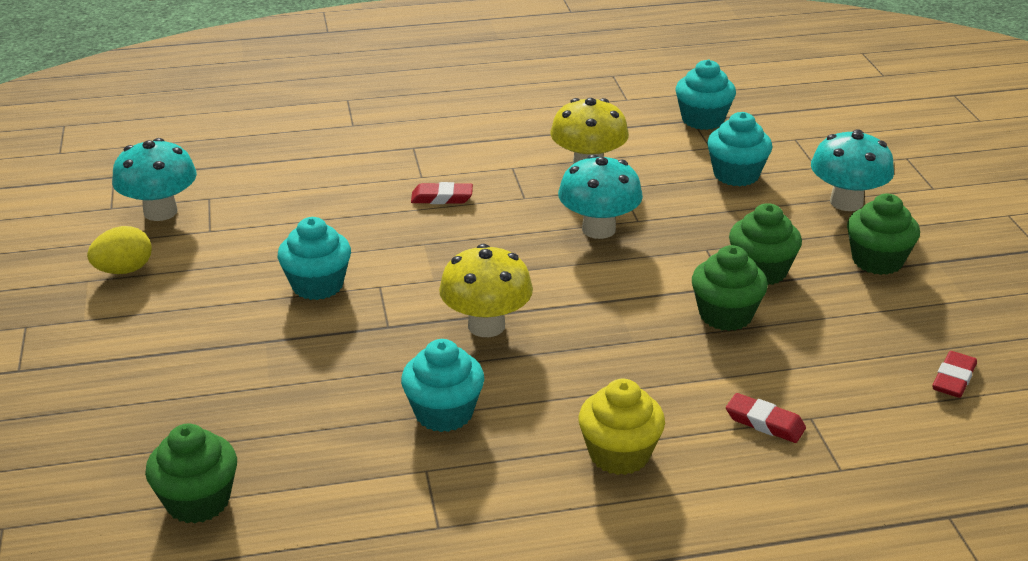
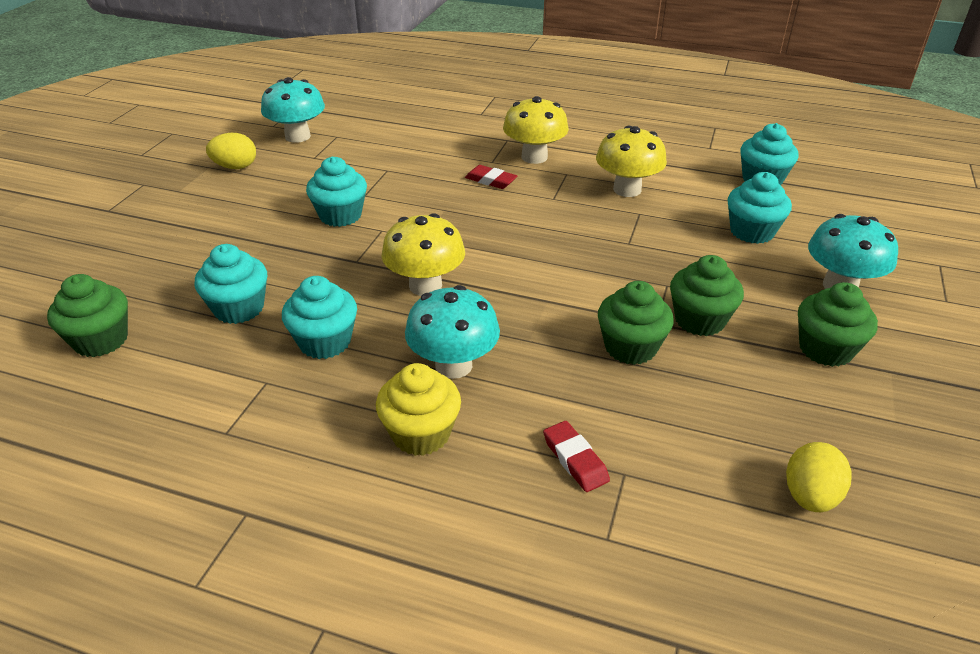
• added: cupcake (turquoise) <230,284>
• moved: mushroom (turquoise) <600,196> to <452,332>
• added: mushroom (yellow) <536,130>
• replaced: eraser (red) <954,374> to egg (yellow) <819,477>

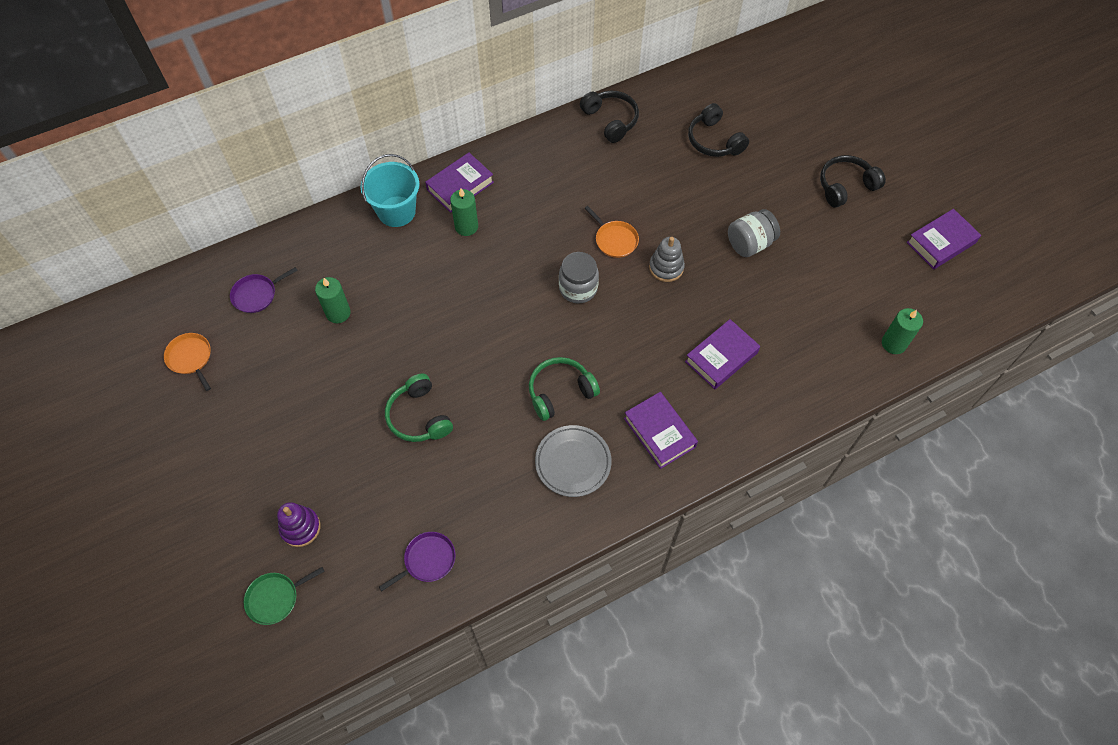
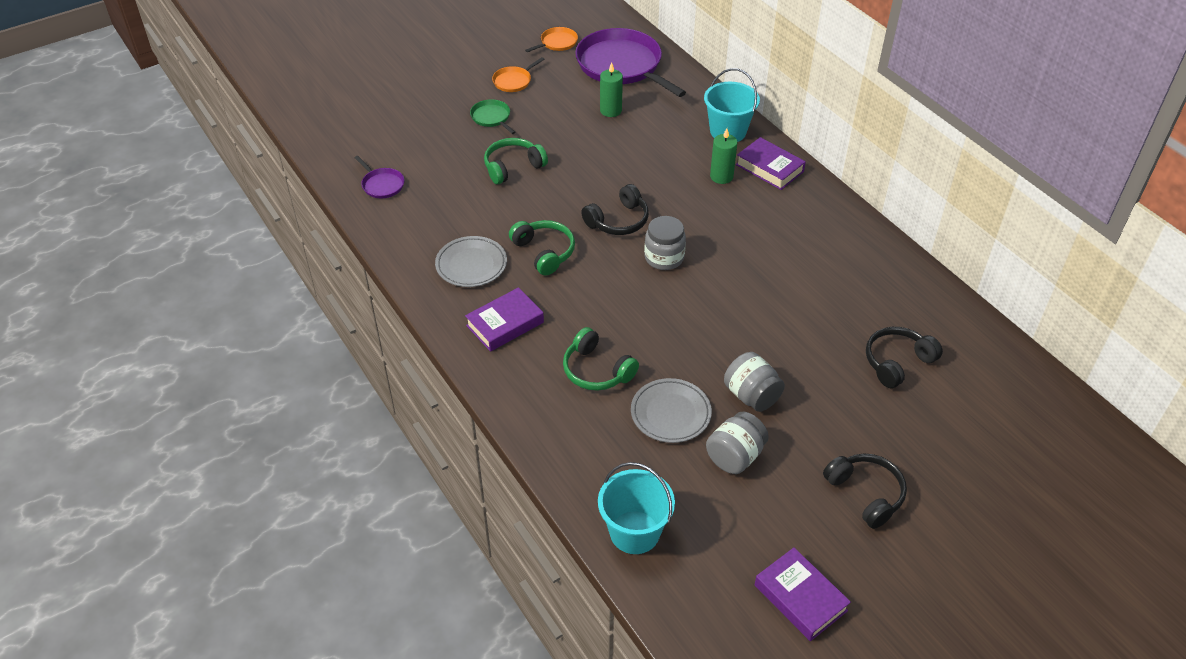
• moved: pan (green) <284,596> to <493,116>
• moved: pan (orange) <612,232> to <518,74>
• replaced: book (purple) <722,354> to headphones (green) <601,359>
• resized: pan (purple) <264,290> = <630,62> x2.26
• moved: headphones (black) <609,116> to <615,209>
• replaced: candle (green) <902,331> to bucket (turquoise) <636,508>
• added: plate (grey) <671,410>
• added: jar (grey) <737,442>
• removed: stacking toy (purple) <298,524>
• removed: stacking toy (grey) <667,259>

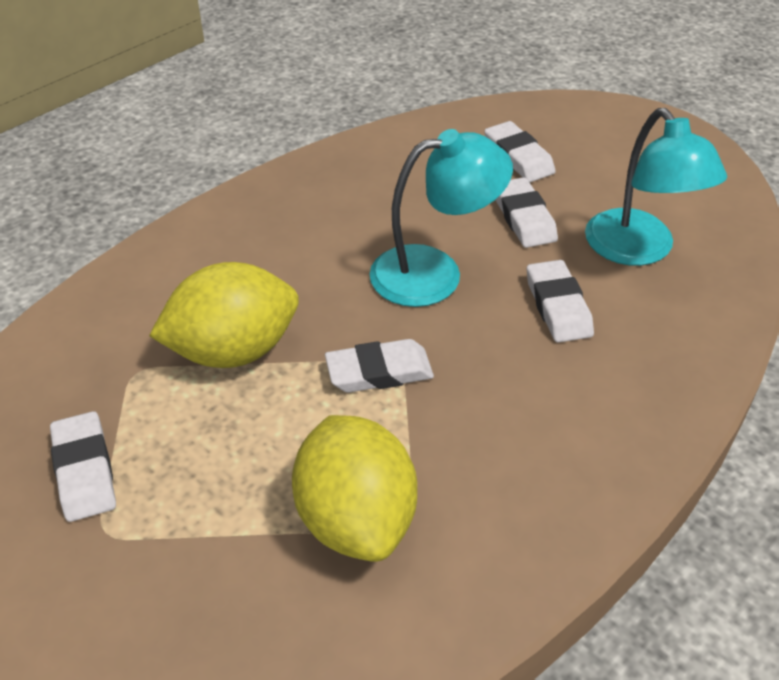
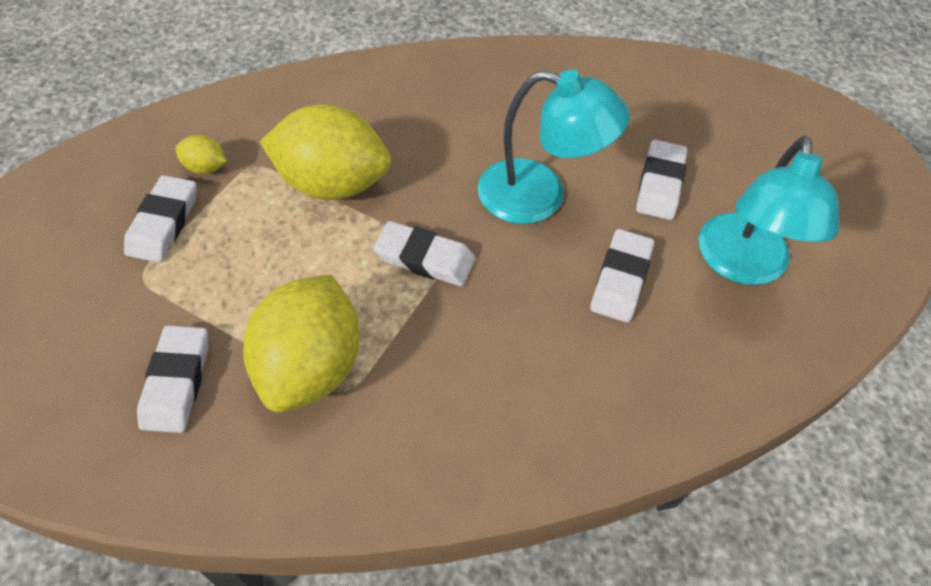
• moved: eraser (white) <520,151> to <172,379>
• added: lemon (yellow) <201,154>

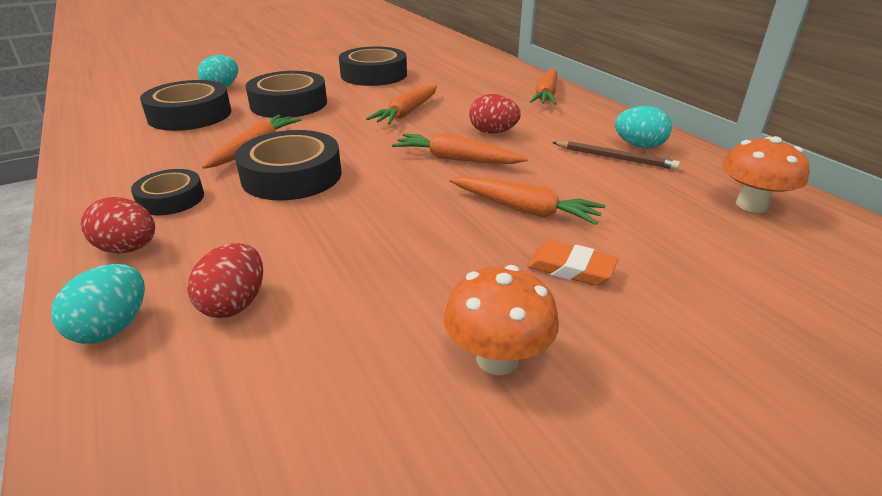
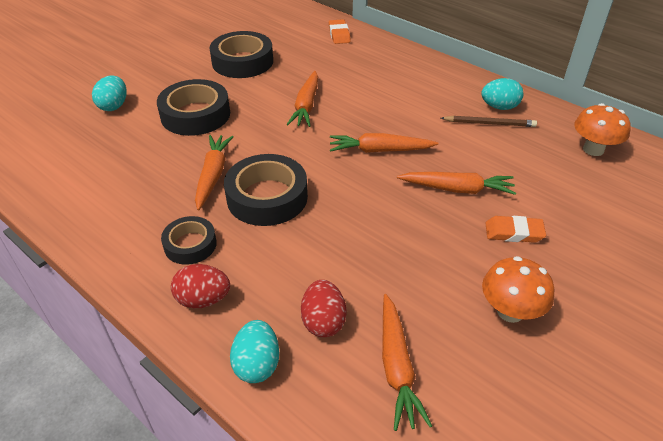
• added: eraser (orange) <340,31>
• moved: carrot (orange) <543,87> to <407,362>
• removed: tape (black) <185,105>
• removed: egg (red) <495,114>

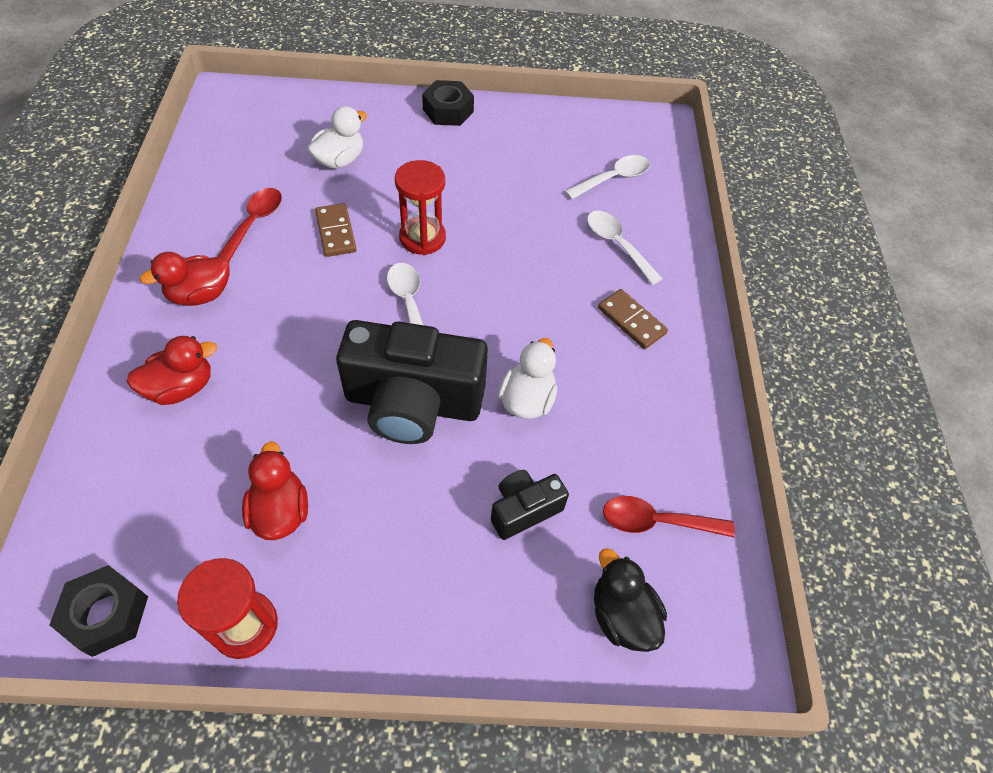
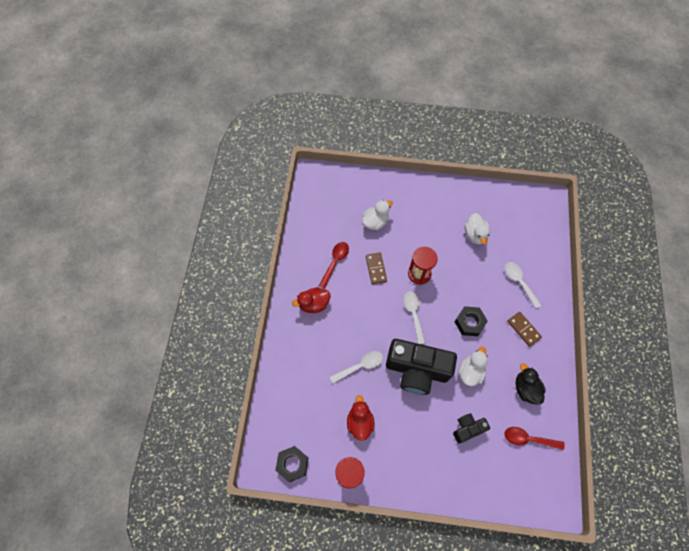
• moved: spoon (white) <607,177> to <356,367>
• moved: nut (black) <448,103> to <471,321>
• added: duck (white) <477,228>
• moved: duck (black) <630,600> to <531,384>
• removed: duck (red) <171,370>

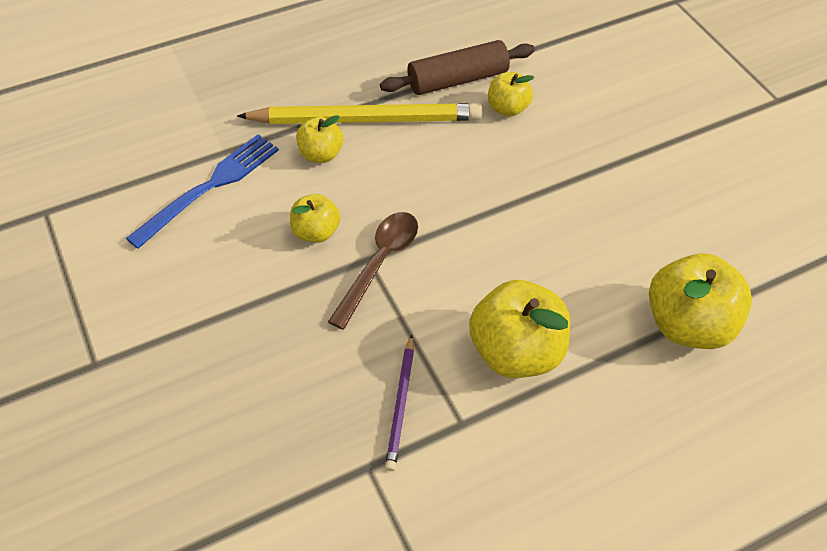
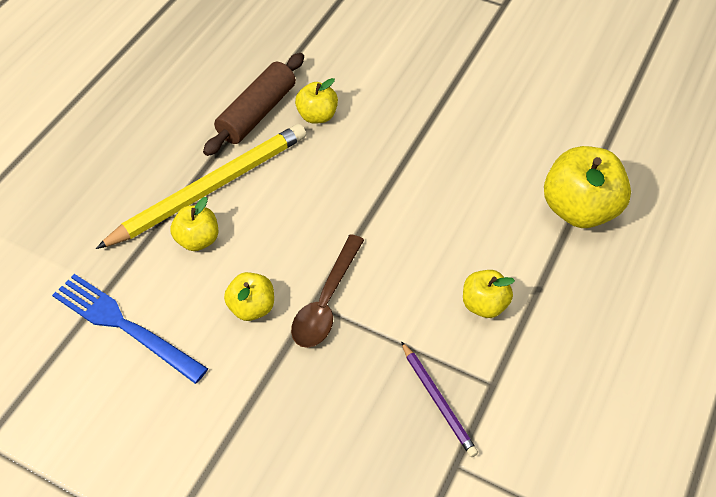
• turned: fork (blue) <202,191> = <130,329> 60 degrees counterclockwise
• turned: spoon (brown) <373,271> = <327,291> 150 degrees counterclockwise
• resized: apple (yellow) <519,329> = <489,294> x0.56

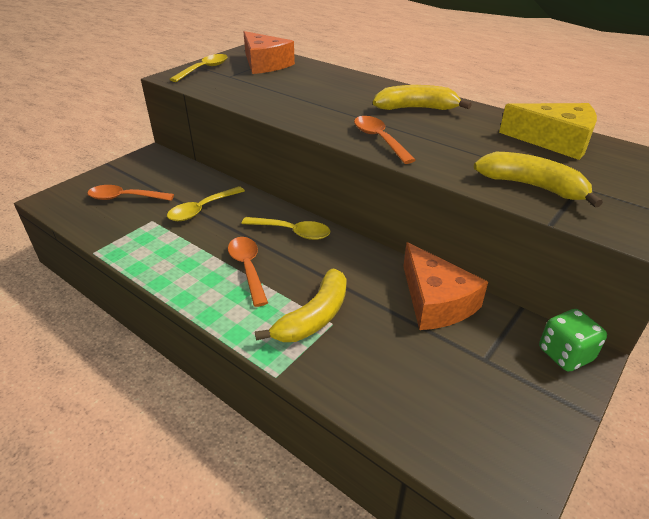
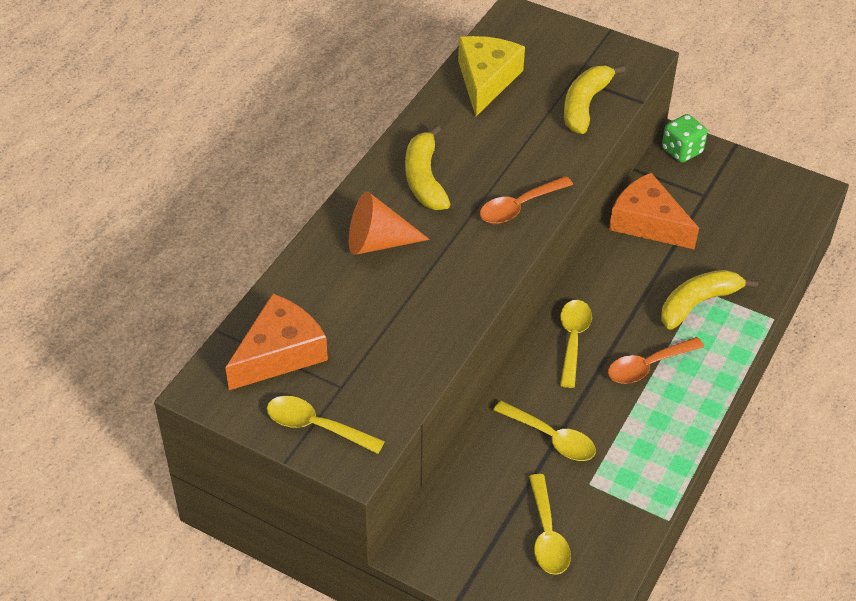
• added: cone (orange) <389,223>
• recoloured: spoon (orange) <130,193> to spoon (yellow) <550,524>
• turned: cheese (orange) <445,286> = <654,211> 105 degrees counterclockwise
• turned: banana (yellow) <301,305> = <709,300> 60 degrees counterclockwise

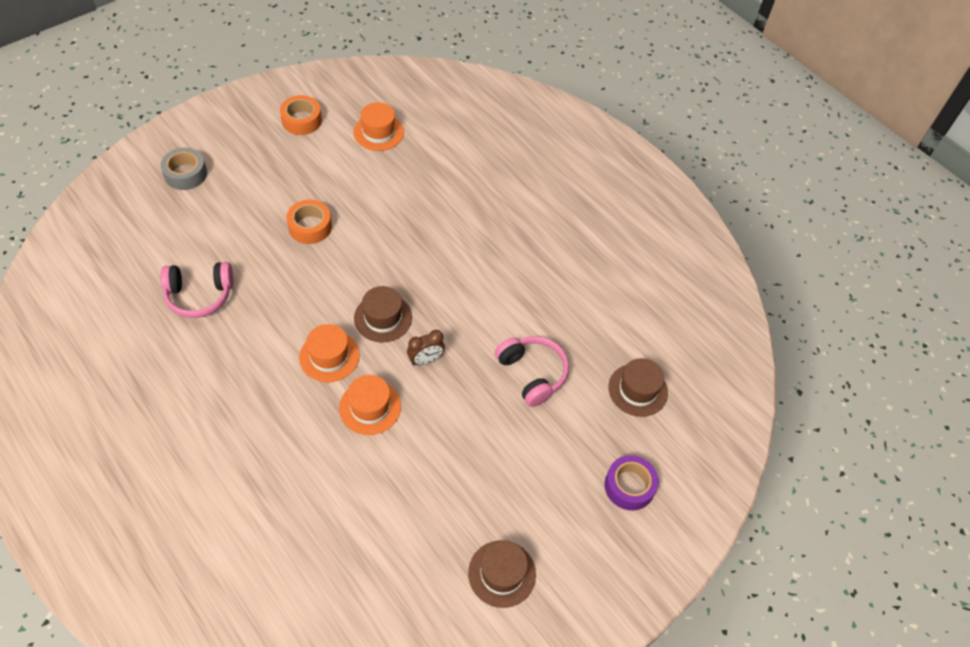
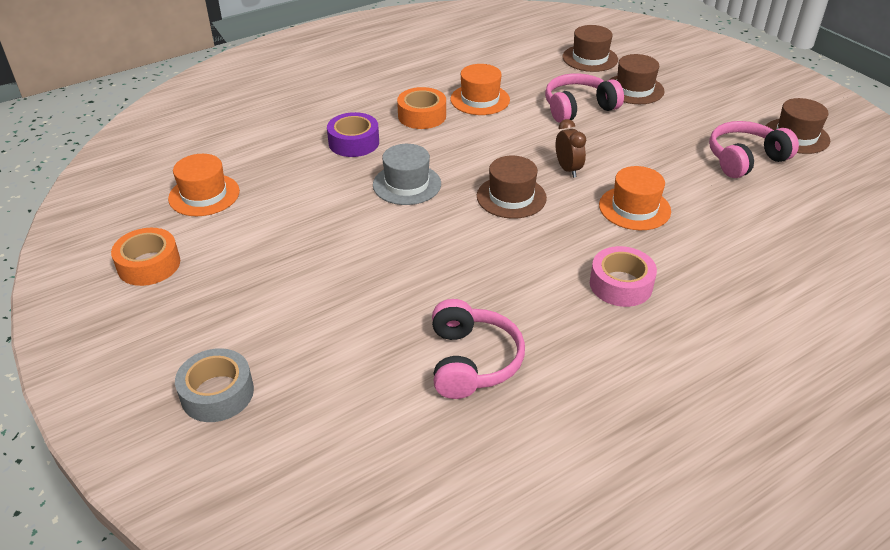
• moved: tape (purple) <632,482> to <353,134>
• added: hat (grey) <407,174>
• moved: tape (orange) <309,222> to <421,108>
• moved: hat (orange) <329,353> to <480,89>
• added: tape (pink) <623,276>
• added: hat (brown) <637,79>
• added: headphones (pink) <754,149>

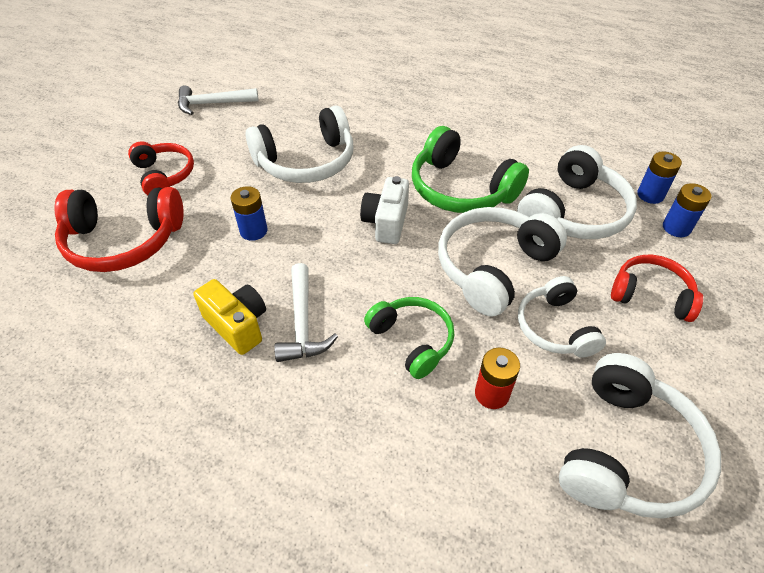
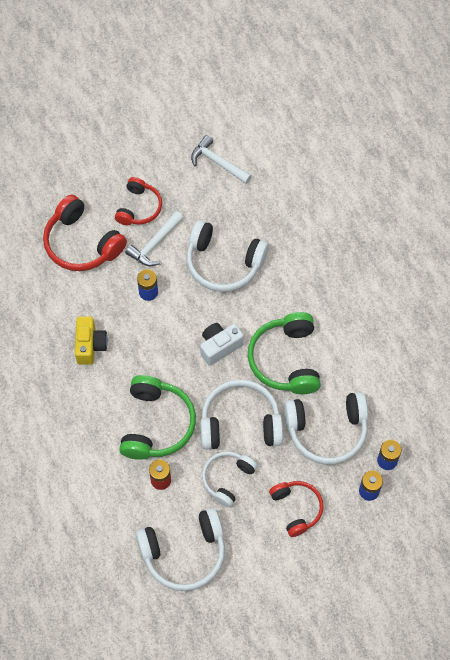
• resized: headphones (green) <409,338> = <157,417> x1.57
• moved: hammer (white) <306,312> to <154,238>

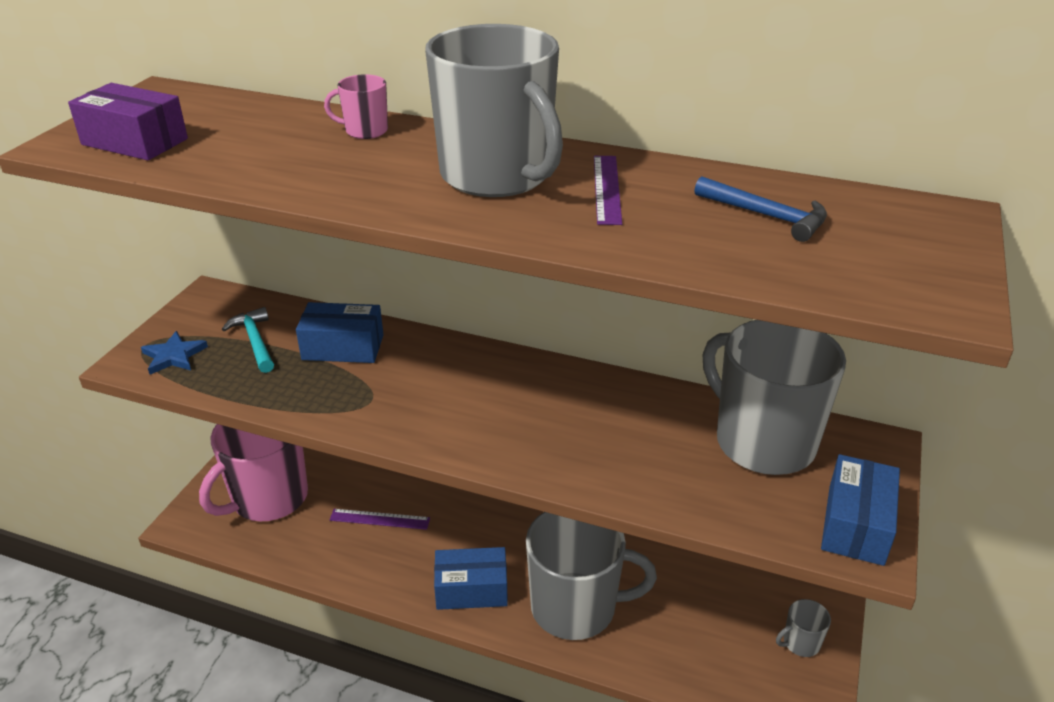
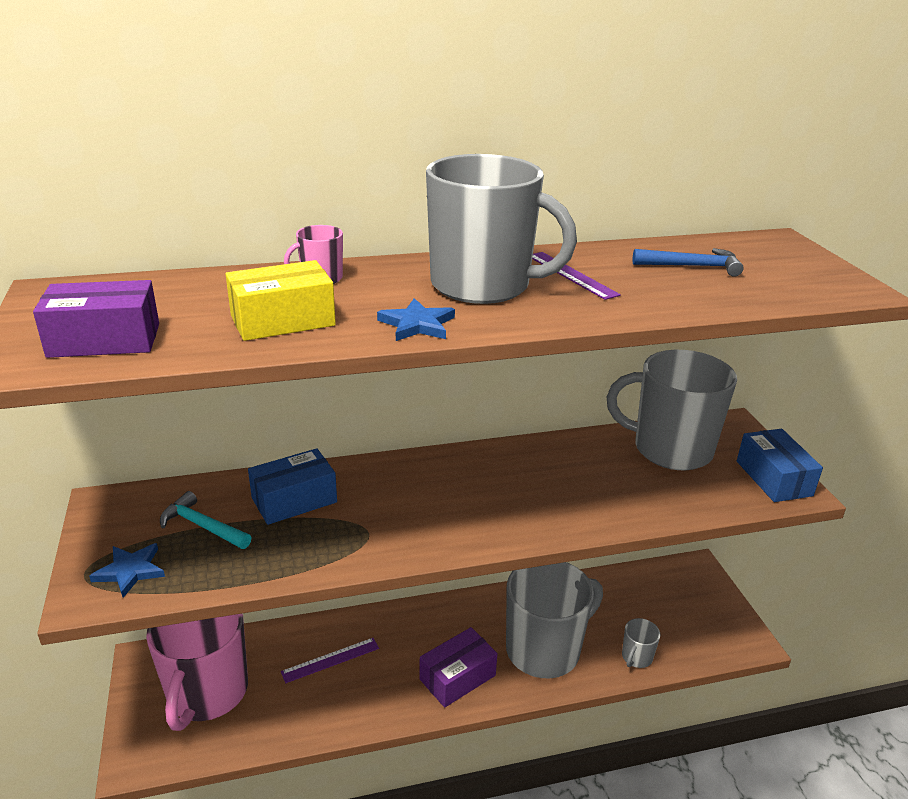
• added: box (yellow) <281,300>
• added: star (blue) <416,319>
• recoloured: box (blue) <471,578> to box (purple) <458,667>
• moved: mug (grey) <803,628> to <641,643>

